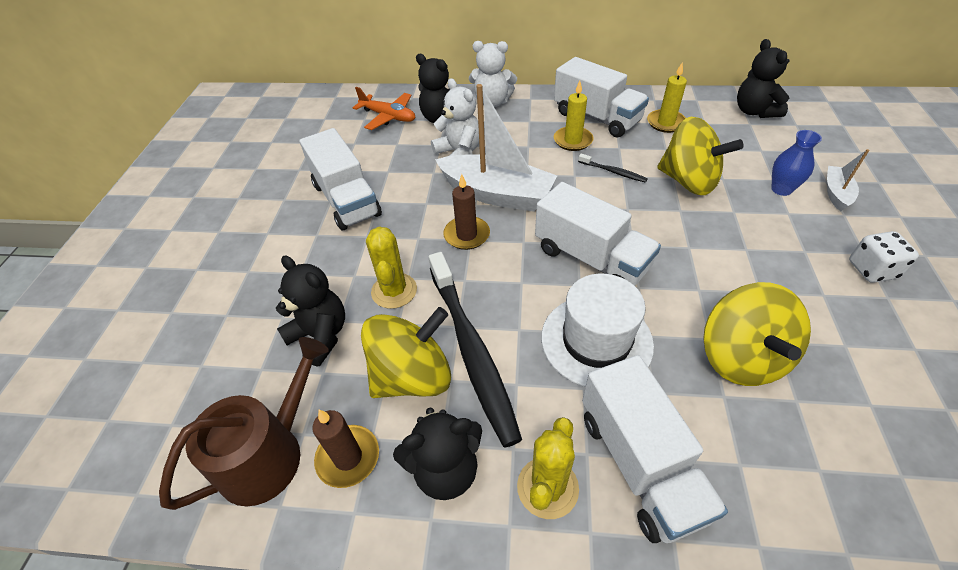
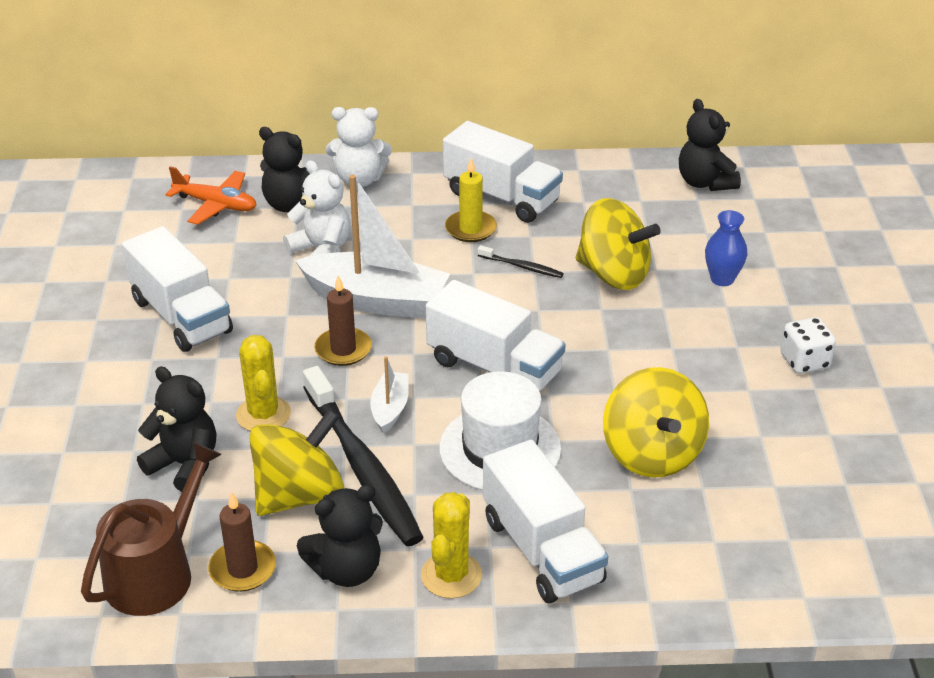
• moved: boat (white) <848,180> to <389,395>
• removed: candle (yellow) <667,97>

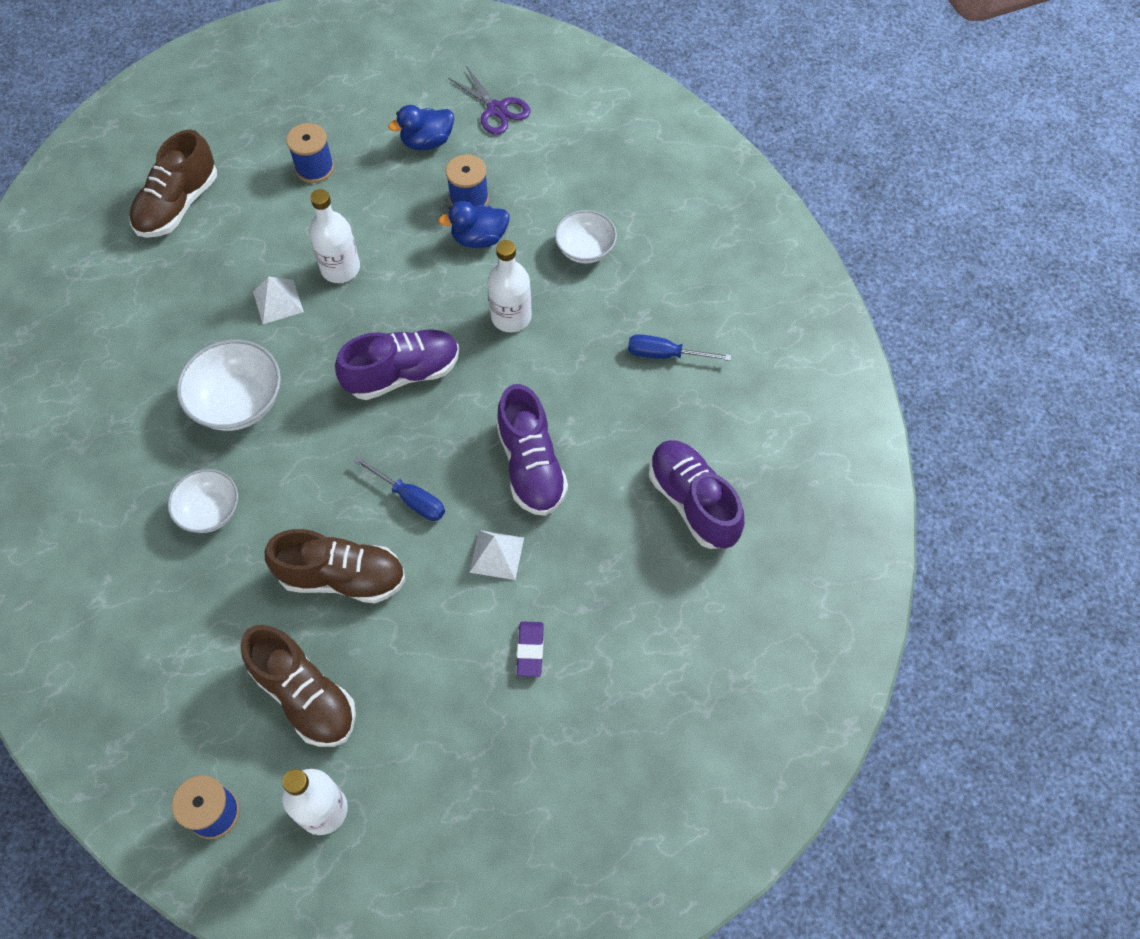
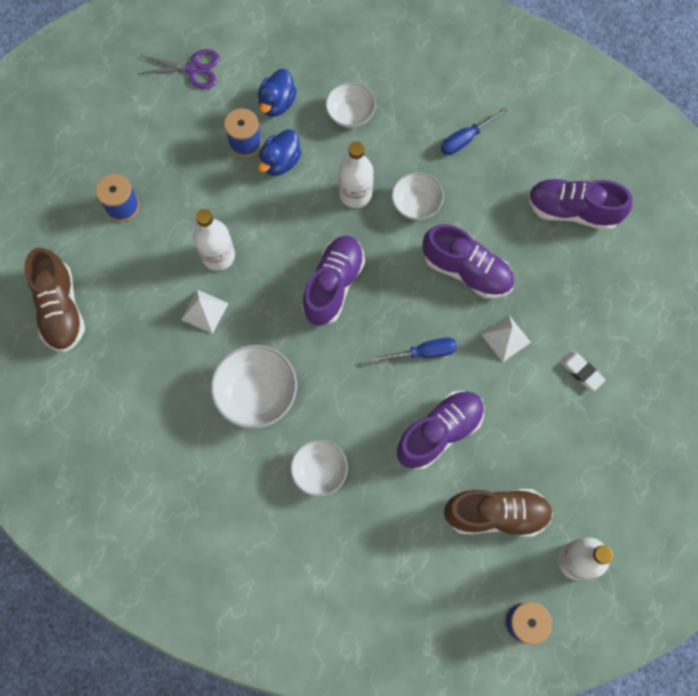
• moved: duck (blue) <421,127> to <277,93>
• added: bowl (white) <417,196>
• recoloured: shoe (brown) <335,566> to shoe (purple) <441,430>
• recoloured: eraser (purple) <530,649> to eraser (white) <582,371>

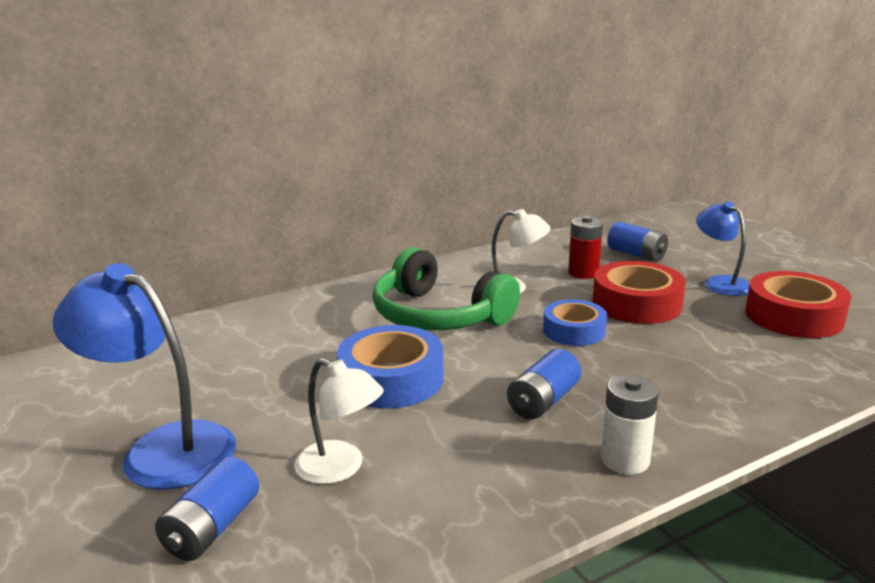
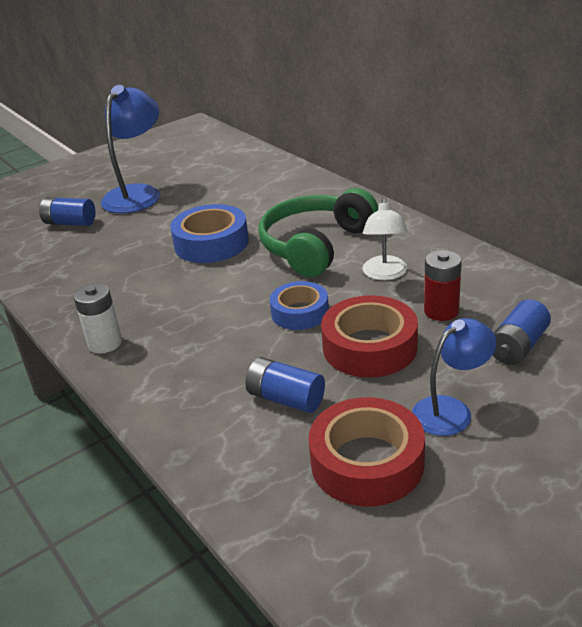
• moved: battery (blue) <544,384> to <285,385>
• removed: lamp (white) <339,421>

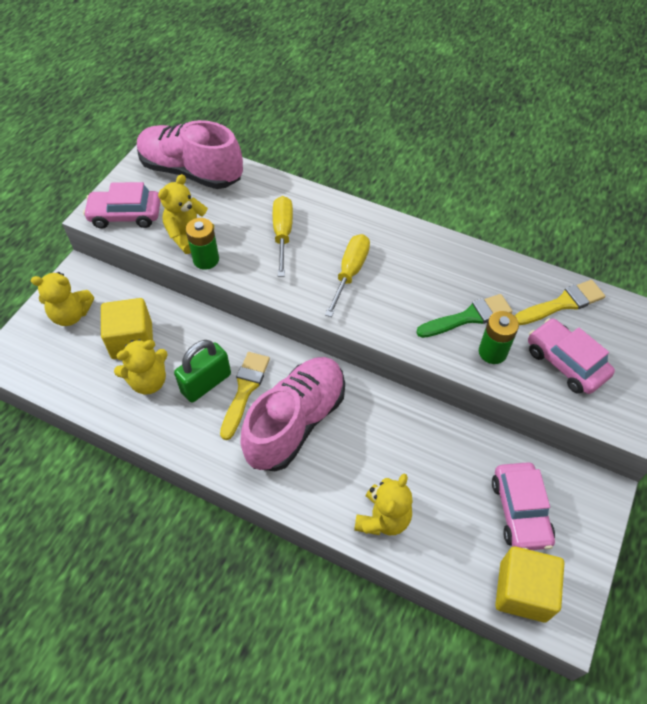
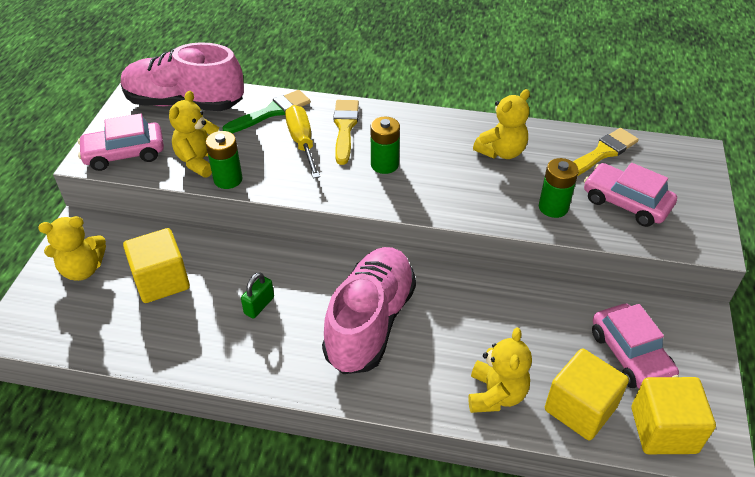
• moved: brush (green) <464,316> to <266,111>
• resized: padlock (green) <202,371> = <257,295> x0.60
• moved: brush (yellow) <245,396> to <346,132>
• replaced: screwdriver (yellow) <347,275> to battery (green) <385,145>
• moved: teddy bear (yellow) <141,366> to <501,124>
• added: cube (yellow) <587,394>

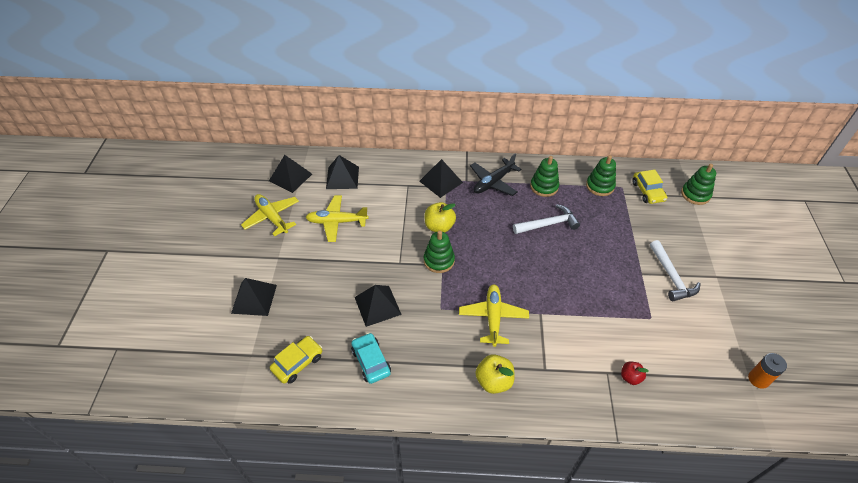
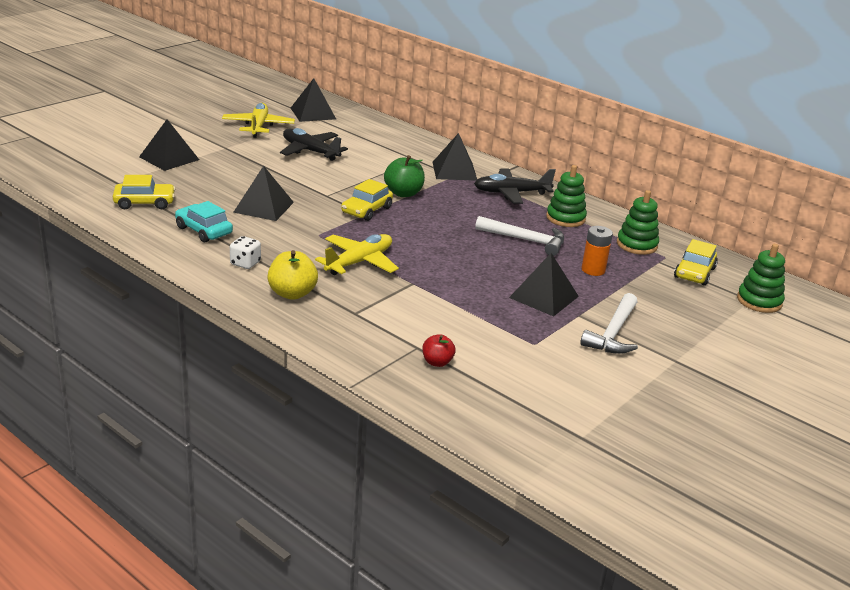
• turned: car (turquoise) <371,358> = <204,222> 60 degrees counterclockwise
• added: dice (white) <245,252>
• recoloured: plane (yellow) <337,218> to plane (black) <314,144>
• replaced: stacking toy (green) <439,251> to car (yellow) <367,200>
• recoloured: apple (yellow) <440,217> to apple (green) <404,176>
• moved: pyramid (black) <342,172> to <544,285>
• moved: battery (orange) <767,371> to <597,251>

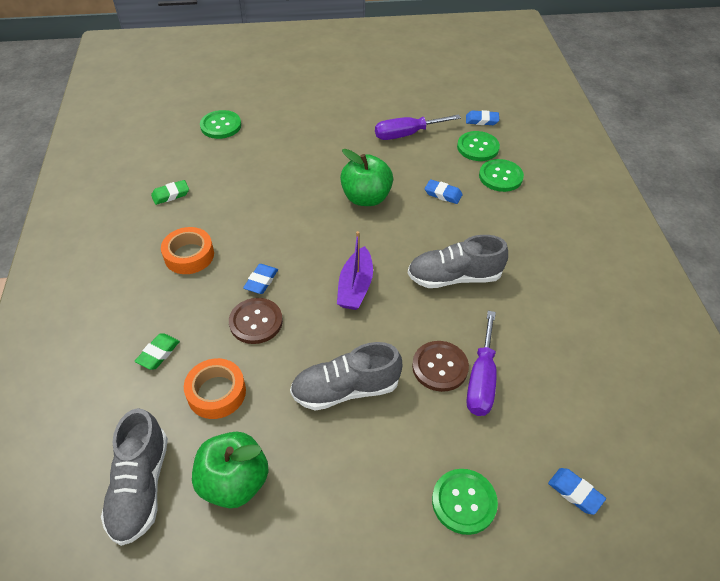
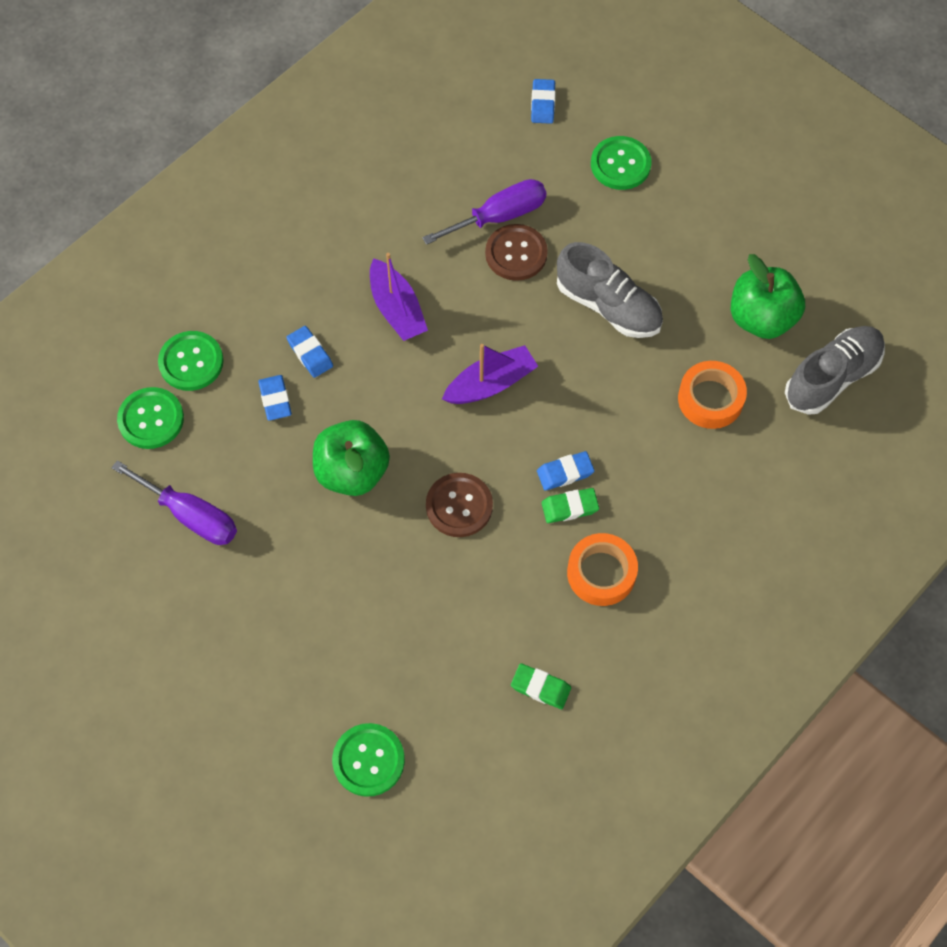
• moved: eraser (blue) <482,117> to <309,352>
• replaced: shoe (grey) <458,261> to boat (purple) <399,297>
• moved: button (brown) <256,321> to <459,505>
• moved: eraser (green) <157,352> to <570,505>

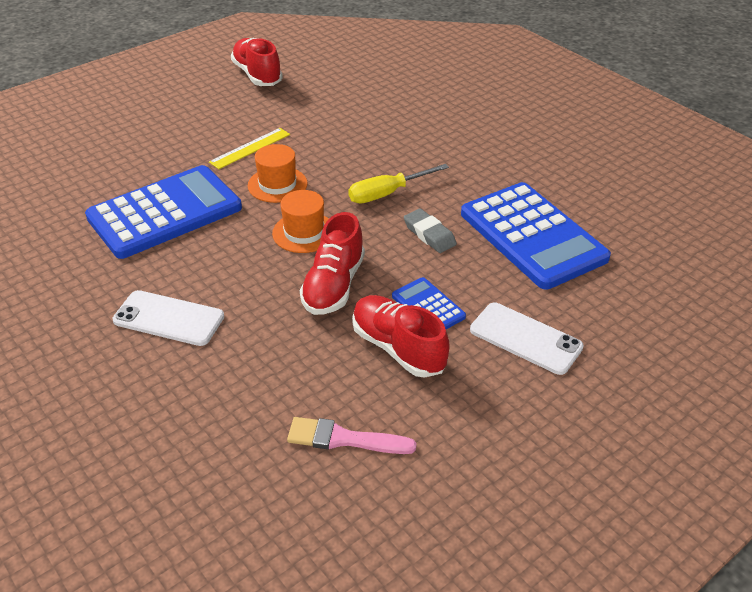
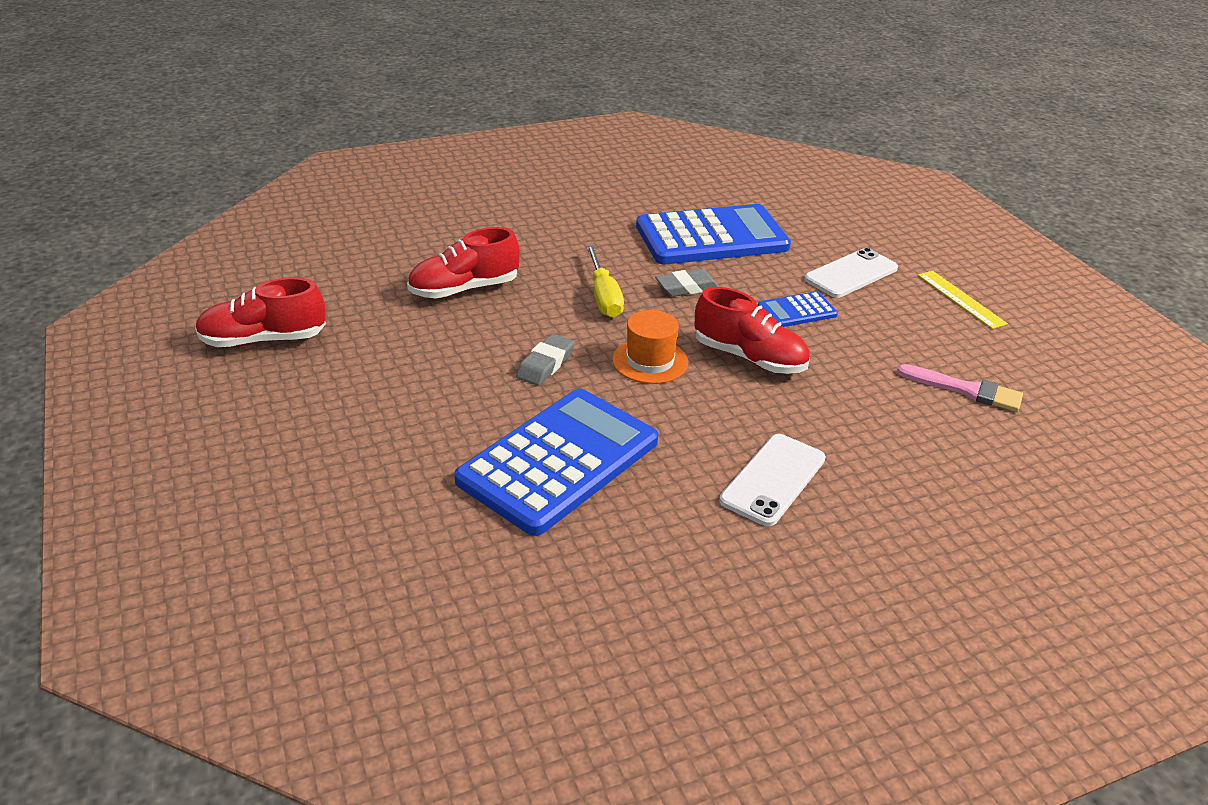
• moved: shoe (red) <401,336> to <463,262>
• turned: calculator (blue) <163,212> = <556,462> 60 degrees clockwise
• replaced: hat (orange) <278,173> to eraser (grey) <545,360>
• turned: brush (pink) <352,435> = <960,388> 90 degrees counterclockwise
• moved: ruler (yellow) <249,148> to <963,300>

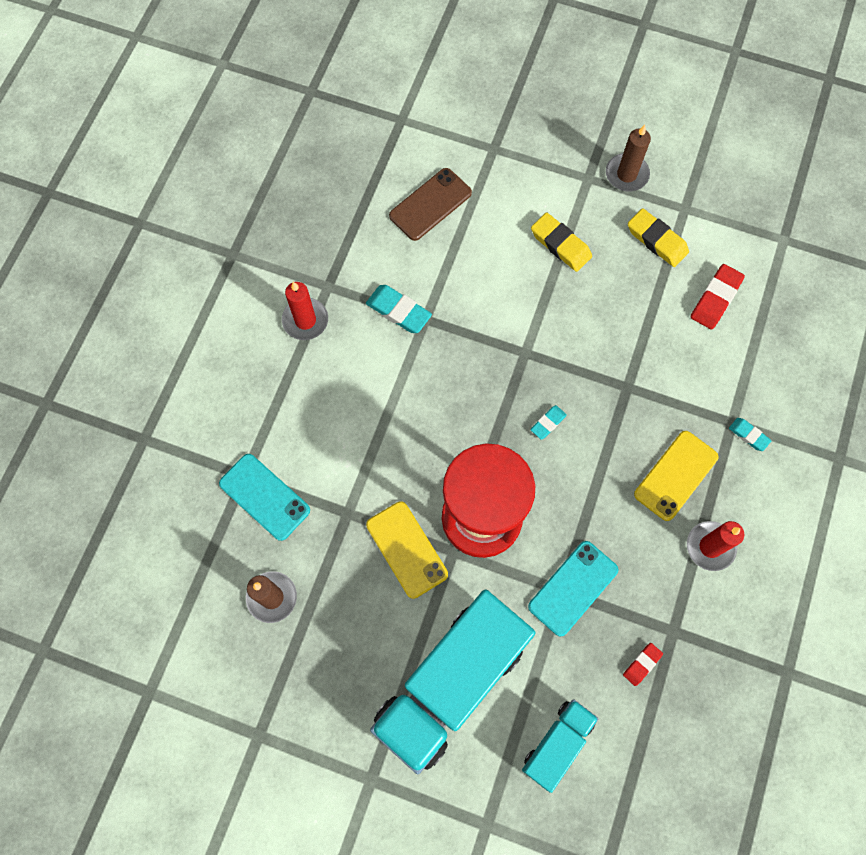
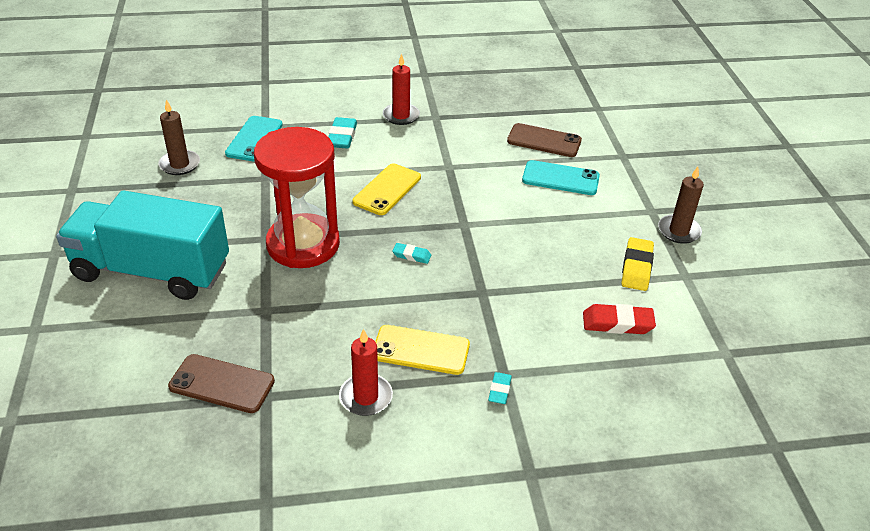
• replaced: eraser (red) <643,664> to phone (brown) <221,383>
• moved: eraser (turquoise) <399,309> to <342,133>
• moved: phone (yellow) <407,550> to <387,189>
• moved: phone (turquoise) <573,588> to <561,177>
• removed: truck (turquoise) <560,746>
• removed: eraser (yellow) <561,242>

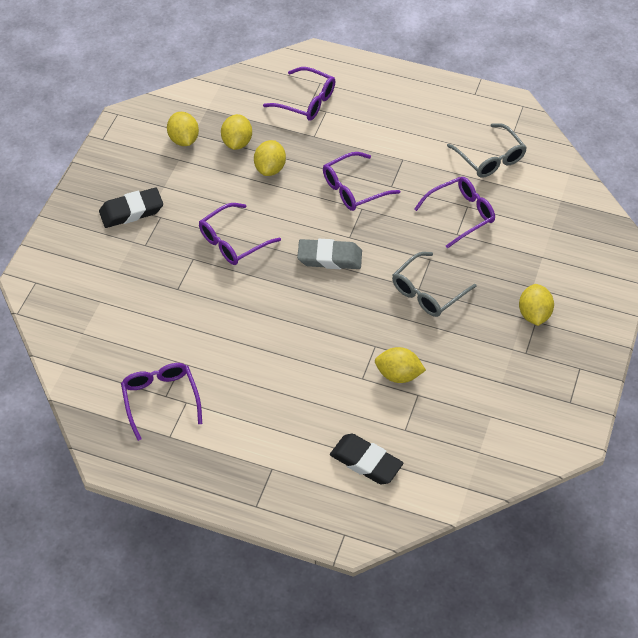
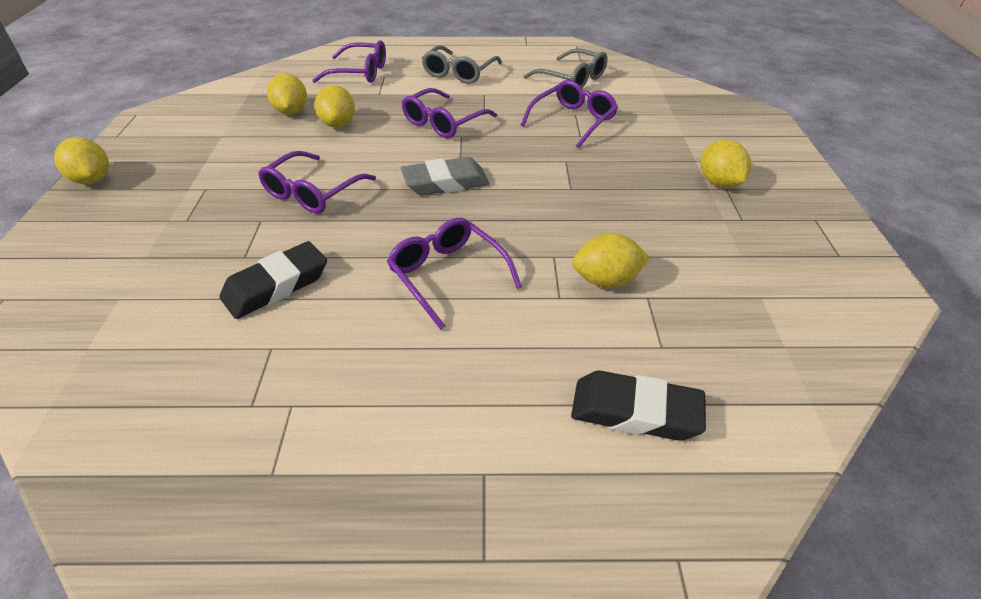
• moved: lemon (yellow) <183,129> to <81,160>
• moved: eraser (black) <131,208> to <273,280>
• moved: glasses (purple) <161,402> to <454,274>
• moved: glasses (grey) <434,284> to <462,64>

